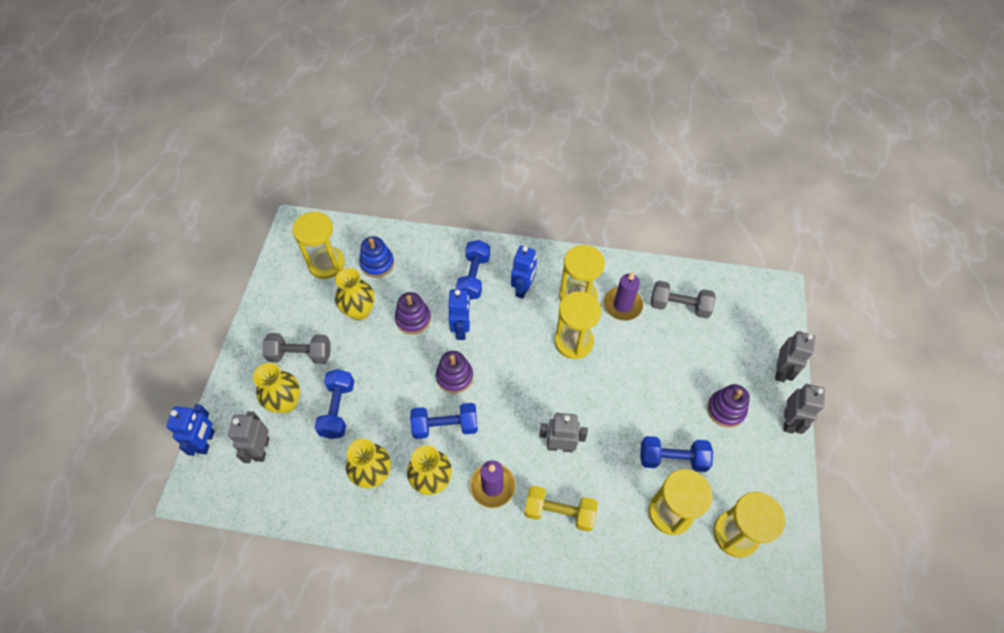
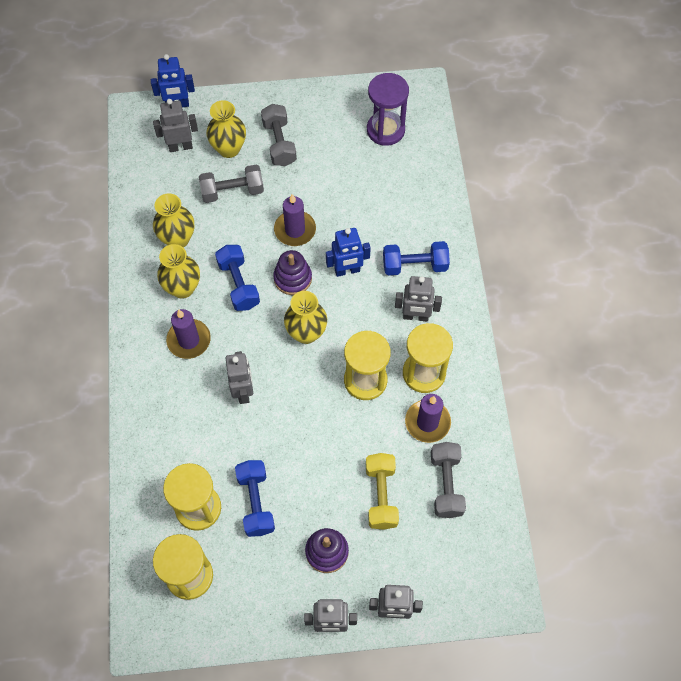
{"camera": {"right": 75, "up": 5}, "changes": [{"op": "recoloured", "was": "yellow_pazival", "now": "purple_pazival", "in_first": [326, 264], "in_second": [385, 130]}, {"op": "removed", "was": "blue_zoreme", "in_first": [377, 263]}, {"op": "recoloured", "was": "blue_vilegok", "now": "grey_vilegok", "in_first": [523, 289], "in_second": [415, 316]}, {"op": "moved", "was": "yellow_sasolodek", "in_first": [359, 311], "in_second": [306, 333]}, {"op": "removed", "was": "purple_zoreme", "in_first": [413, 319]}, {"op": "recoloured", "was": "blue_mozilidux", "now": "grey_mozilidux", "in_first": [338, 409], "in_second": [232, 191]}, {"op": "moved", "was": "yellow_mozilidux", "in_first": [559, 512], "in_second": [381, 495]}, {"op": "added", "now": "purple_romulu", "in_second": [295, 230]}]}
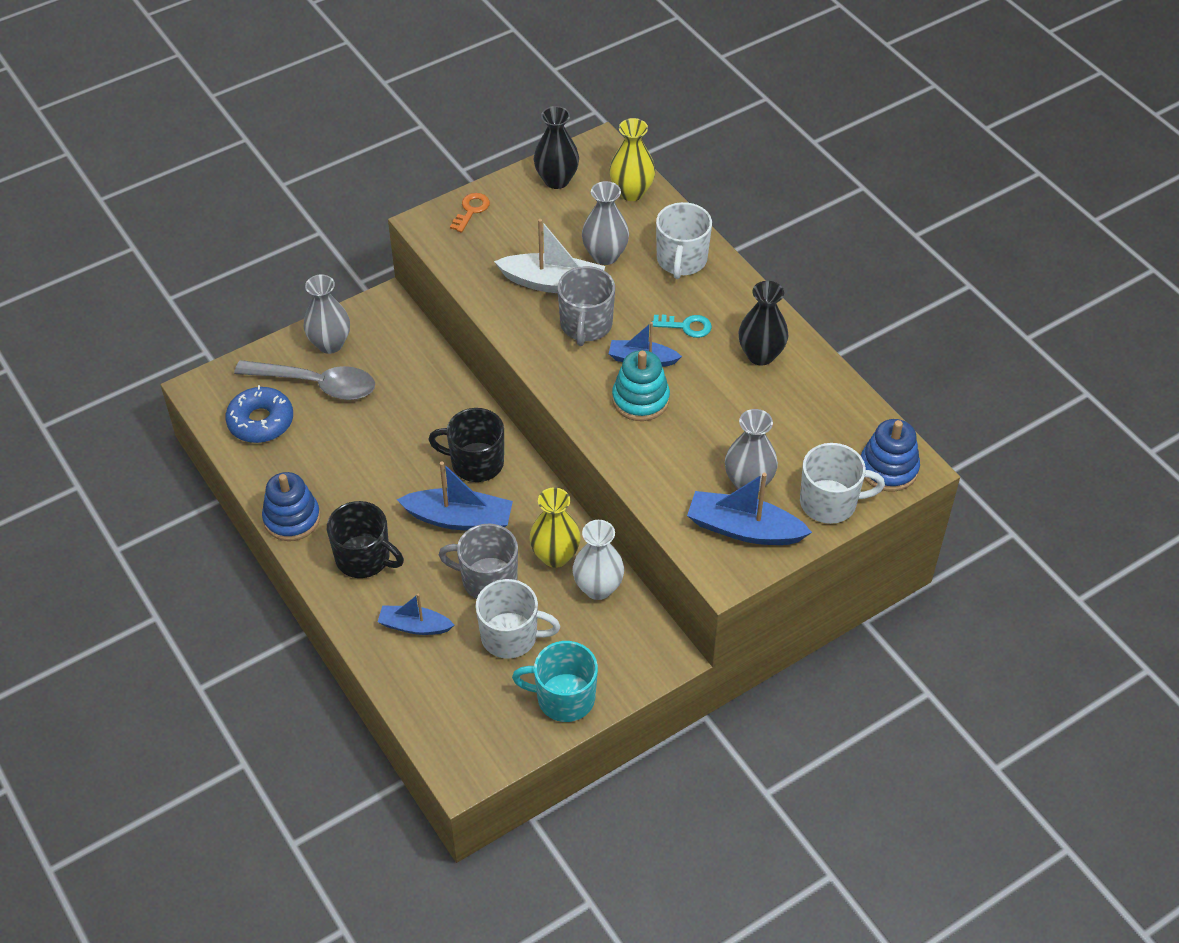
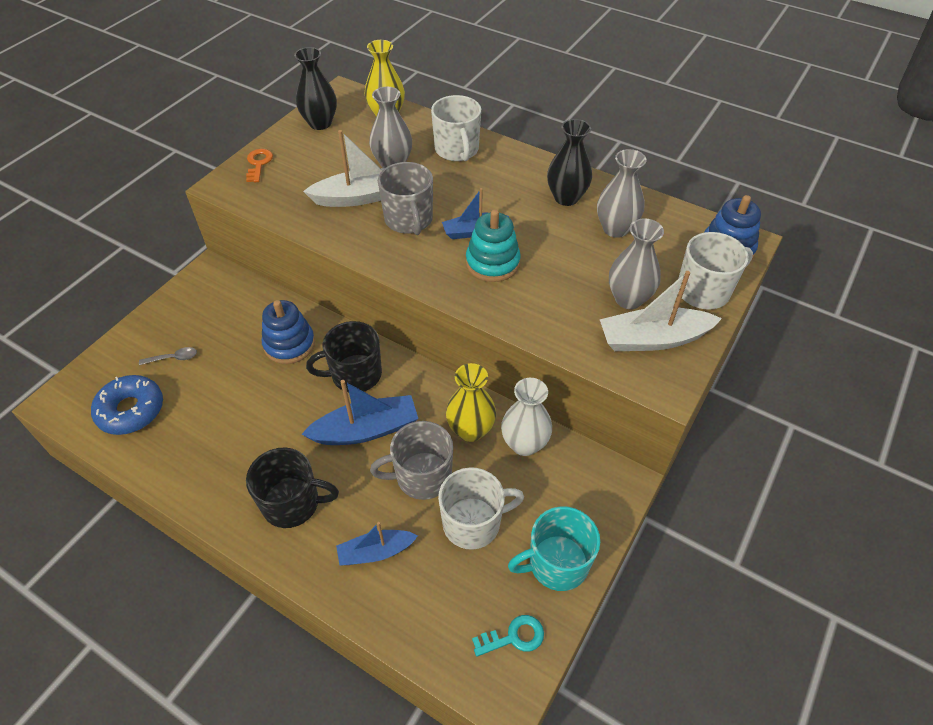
{"camera": {"right": -25, "up": 0}, "changes": [{"op": "moved", "was": "grey_sasolodek", "in_first": [330, 344], "in_second": [615, 229]}, {"op": "moved", "was": "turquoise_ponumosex", "in_first": [686, 326], "in_second": [514, 637]}, {"op": "resized", "was": "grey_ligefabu", "in_first": [316, 384], "in_second": [173, 358], "ratio": 0.4}, {"op": "moved", "was": "blue_zoreme", "in_first": [292, 518], "in_second": [289, 344]}, {"op": "recoloured", "was": "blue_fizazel", "now": "white_fizazel", "in_first": [744, 529], "in_second": [653, 339]}]}
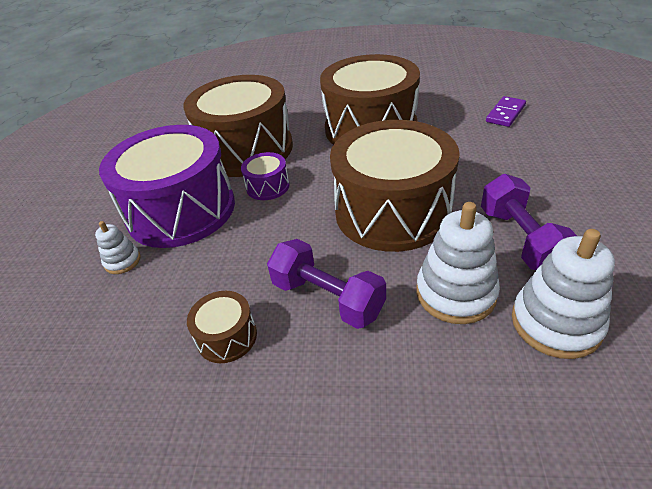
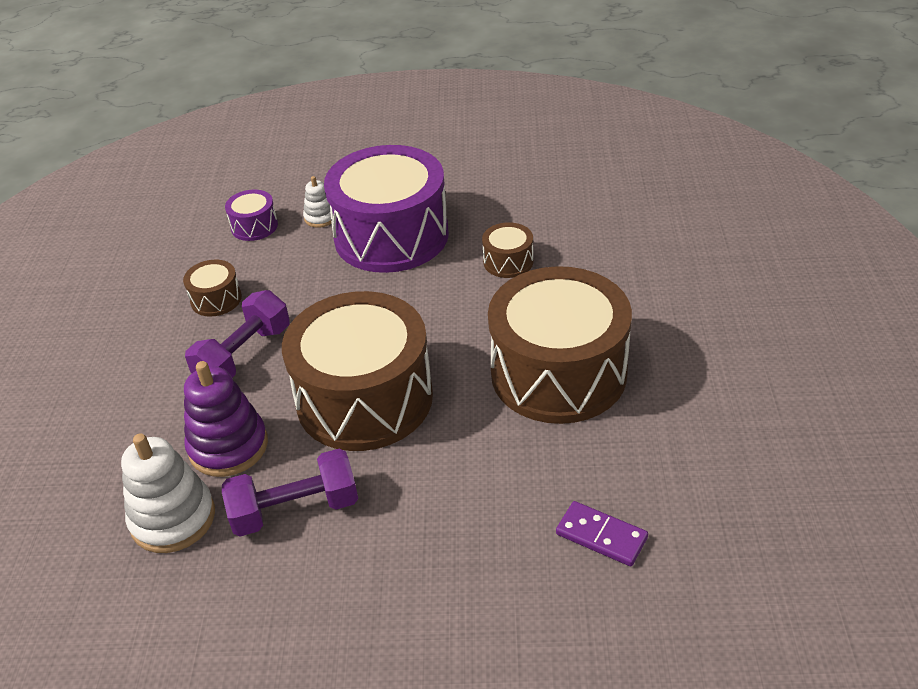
{"camera": {"right": 85, "up": 0}, "changes": [{"op": "resized", "was": "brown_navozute", "in_first": [246, 149], "in_second": [508, 261], "ratio": 0.42}, {"op": "moved", "was": "purple_navozute", "in_first": [267, 186], "in_second": [254, 226]}, {"op": "recoloured", "was": "white_zoreme", "now": "purple_zoreme", "in_first": [455, 293], "in_second": [228, 446]}]}
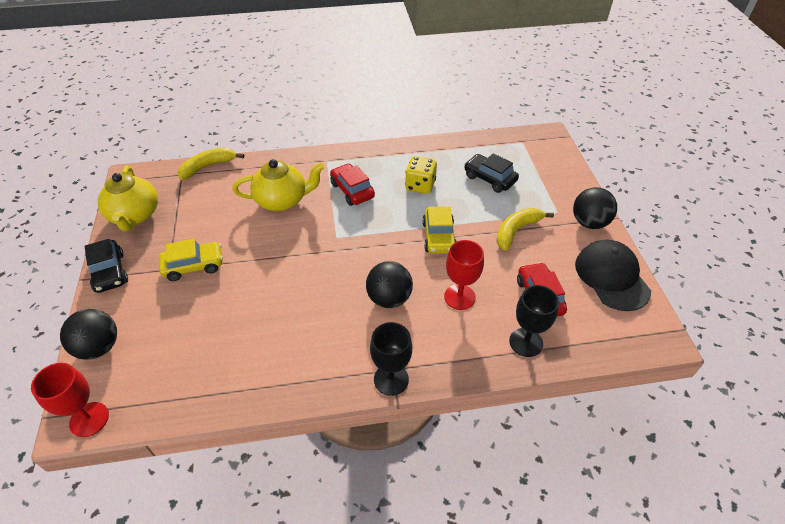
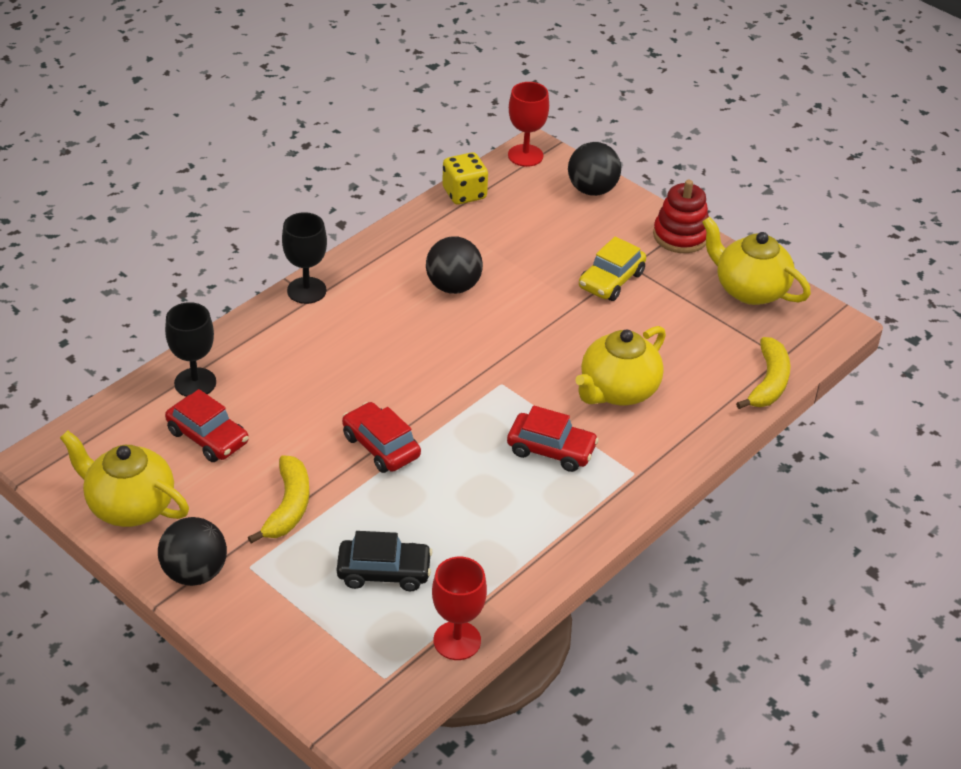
{"camera": {"right": 140, "up": -5}, "changes": [{"op": "moved", "was": "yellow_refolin", "in_first": [420, 185], "in_second": [464, 193]}, {"op": "recoloured", "was": "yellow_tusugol", "now": "red_tusugol", "in_first": [439, 237], "in_second": [381, 446]}, {"op": "replaced", "was": "black_tusugol", "now": "red_zoreme", "in_first": [109, 272], "in_second": [680, 236]}, {"op": "moved", "was": "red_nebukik", "in_first": [459, 297], "in_second": [457, 640]}, {"op": "replaced", "was": "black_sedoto", "now": "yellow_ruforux", "in_first": [611, 277], "in_second": [130, 506]}, {"op": "moved", "was": "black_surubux", "in_first": [389, 298], "in_second": [453, 286]}]}
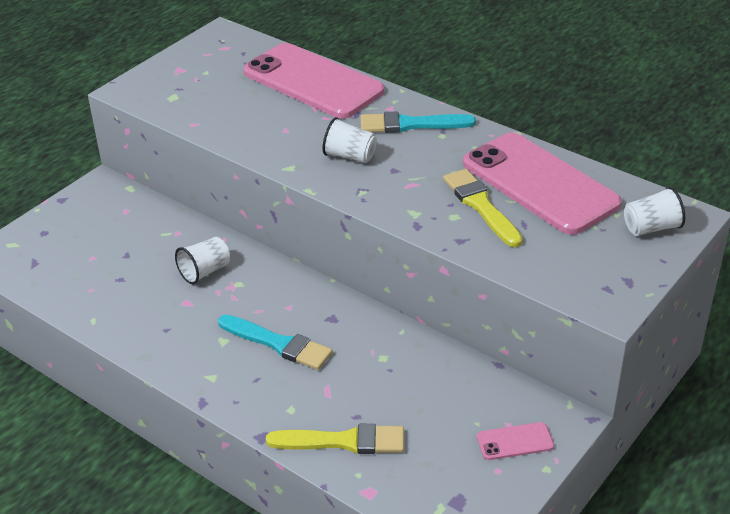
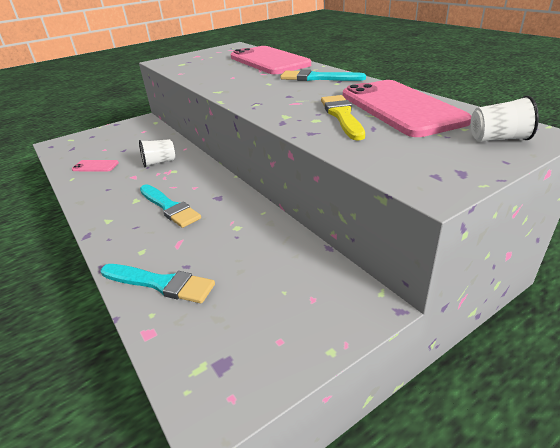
{"camera": {"right": 20, "up": -5}, "changes": [{"op": "removed", "was": "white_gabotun", "in_first": [350, 156]}, {"op": "moved", "was": "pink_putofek", "in_first": [515, 442], "in_second": [95, 166]}, {"op": "recoloured", "was": "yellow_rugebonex", "now": "turquoise_rugebonex", "in_first": [343, 441], "in_second": [161, 283]}]}
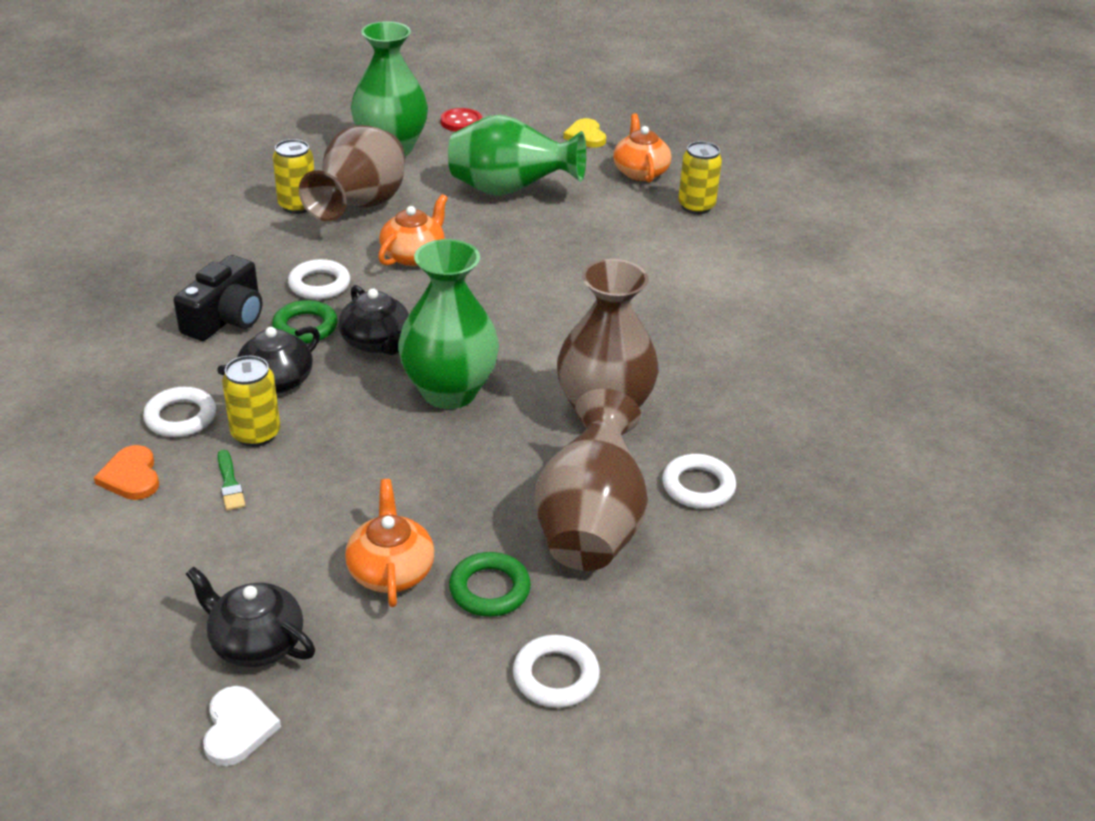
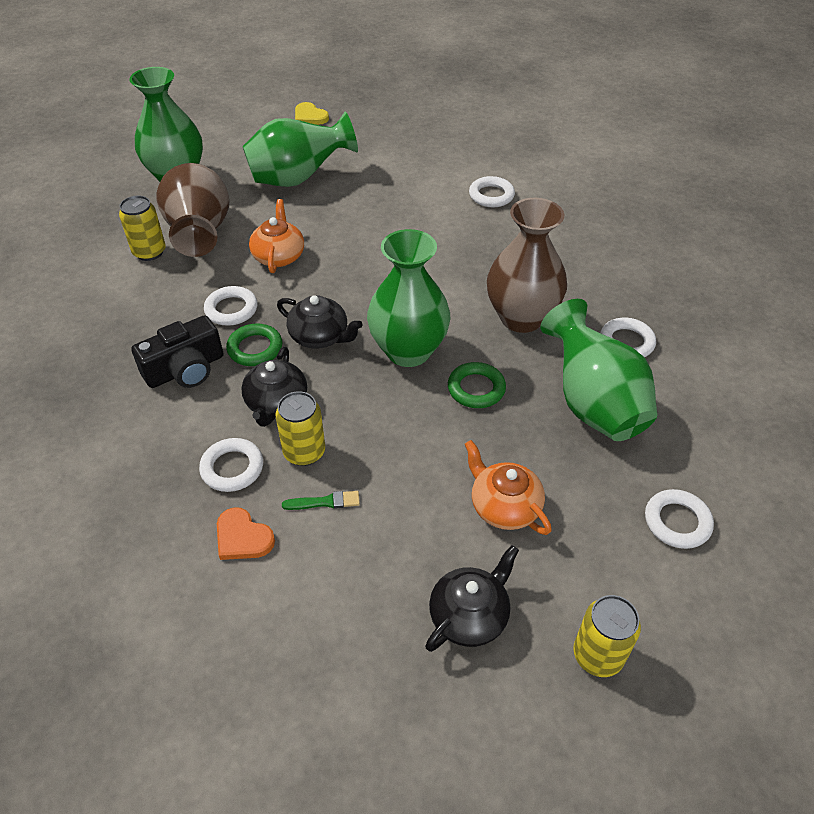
{"camera": {"right": -30, "up": 10}, "changes": [{"op": "removed", "was": "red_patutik", "in_first": [461, 122]}, {"op": "removed", "was": "orange_ruforux", "in_first": [640, 172]}, {"op": "moved", "was": "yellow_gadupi", "in_first": [696, 206], "in_second": [598, 655]}, {"op": "turned", "was": "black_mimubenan", "in_first": [226, 318], "in_second": [185, 369], "clockwise": 60}, {"op": "recoloured", "was": "brown_sasolodek", "now": "green_sasolodek", "in_first": [590, 526], "in_second": [593, 404]}, {"op": "turned", "was": "green_rugebonex", "in_first": [230, 483], "in_second": [325, 502], "clockwise": -45}, {"op": "moved", "was": "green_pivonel", "in_first": [489, 589], "in_second": [476, 389]}, {"op": "turned", "was": "black_ruforux", "in_first": [256, 642], "in_second": [469, 615], "clockwise": 135}, {"op": "removed", "was": "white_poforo", "in_first": [238, 728]}, {"op": "added", "now": "white_pivonel", "in_second": [491, 195]}]}
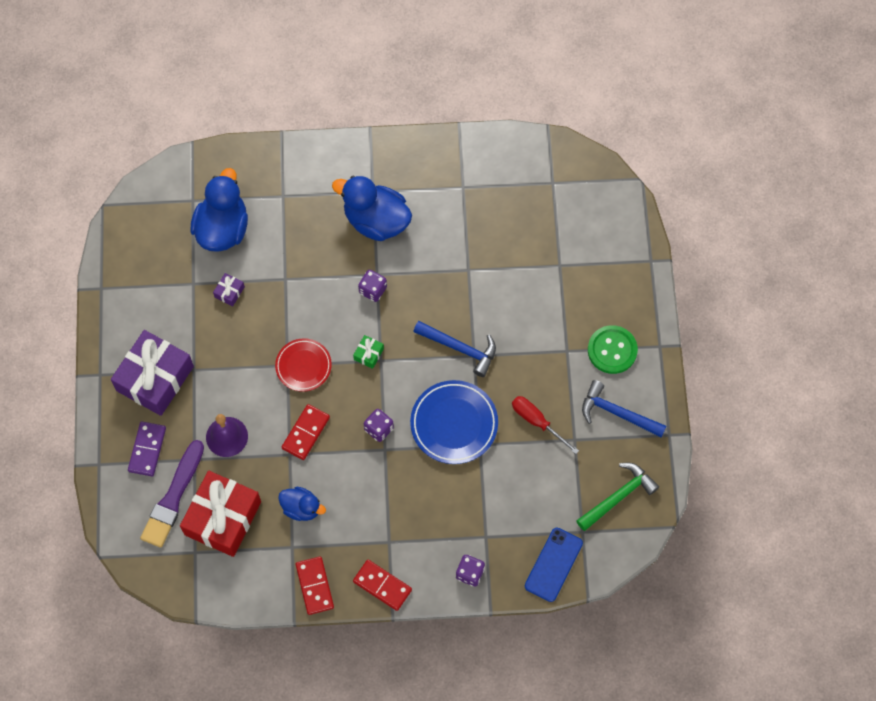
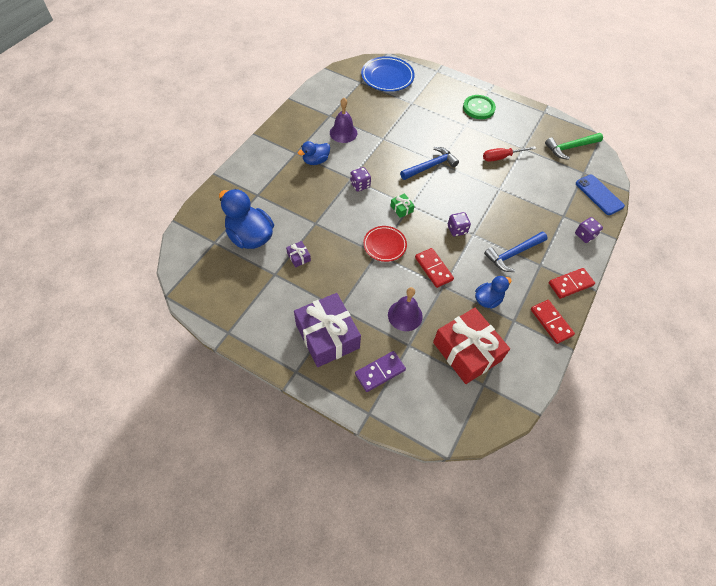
{"camera": {"right": -60, "up": -10}, "changes": [{"op": "resized", "was": "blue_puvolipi", "in_first": [376, 221], "in_second": [315, 161], "ratio": 0.57}, {"op": "moved", "was": "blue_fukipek", "in_first": [454, 424], "in_second": [387, 77]}, {"op": "moved", "was": "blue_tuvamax", "in_first": [617, 413], "in_second": [513, 254]}, {"op": "turned", "was": "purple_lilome", "in_first": [147, 449], "in_second": [380, 372], "clockwise": -75}, {"op": "removed", "was": "purple_rugebonex", "in_first": [173, 497]}, {"op": "turned", "was": "green_tuvamax", "in_first": [618, 496], "in_second": [570, 148], "clockwise": -105}, {"op": "turned", "was": "red_lilome", "in_first": [315, 586], "in_second": [551, 322], "clockwise": 45}, {"op": "added", "now": "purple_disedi", "in_second": [343, 133]}]}
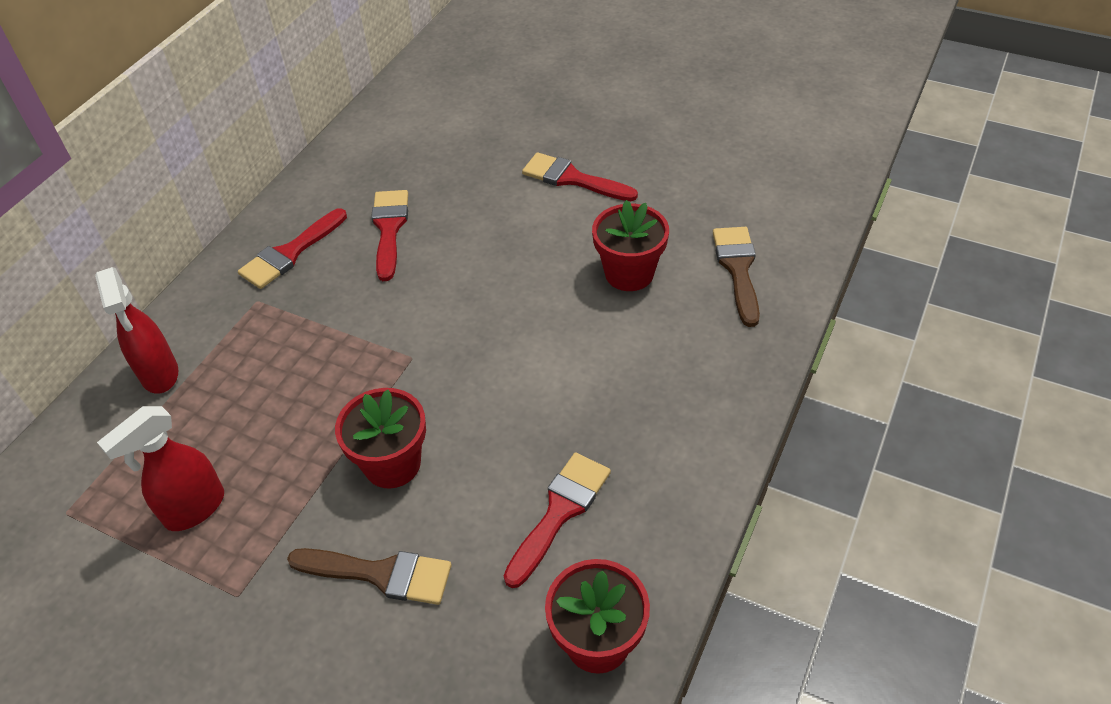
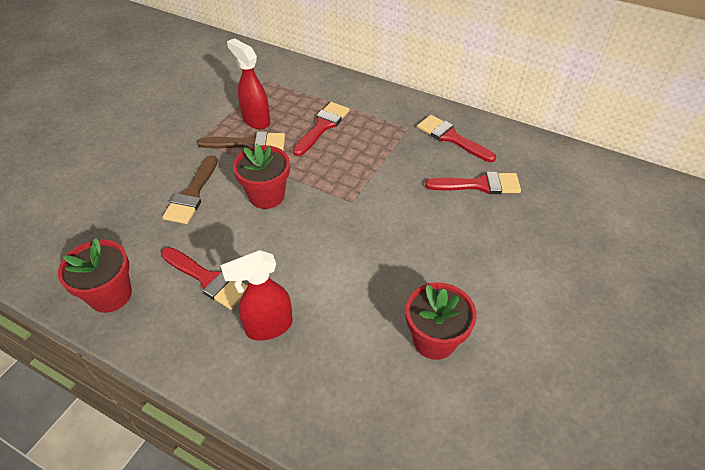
{"camera": {"right": 90, "up": 0}, "changes": [{"op": "moved", "was": "red_rugebonex", "in_first": [572, 179], "in_second": [322, 126]}, {"op": "moved", "was": "brown_rugebonex", "in_first": [738, 269], "in_second": [248, 144]}, {"op": "moved", "was": "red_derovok", "in_first": [160, 374], "in_second": [268, 327]}]}
